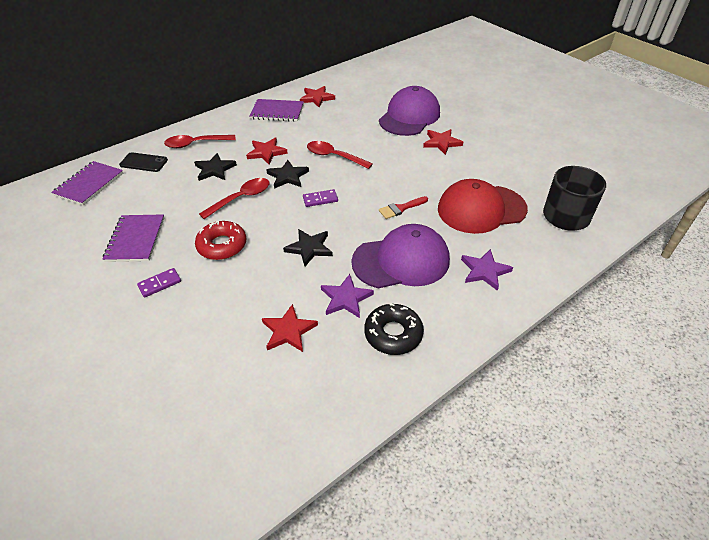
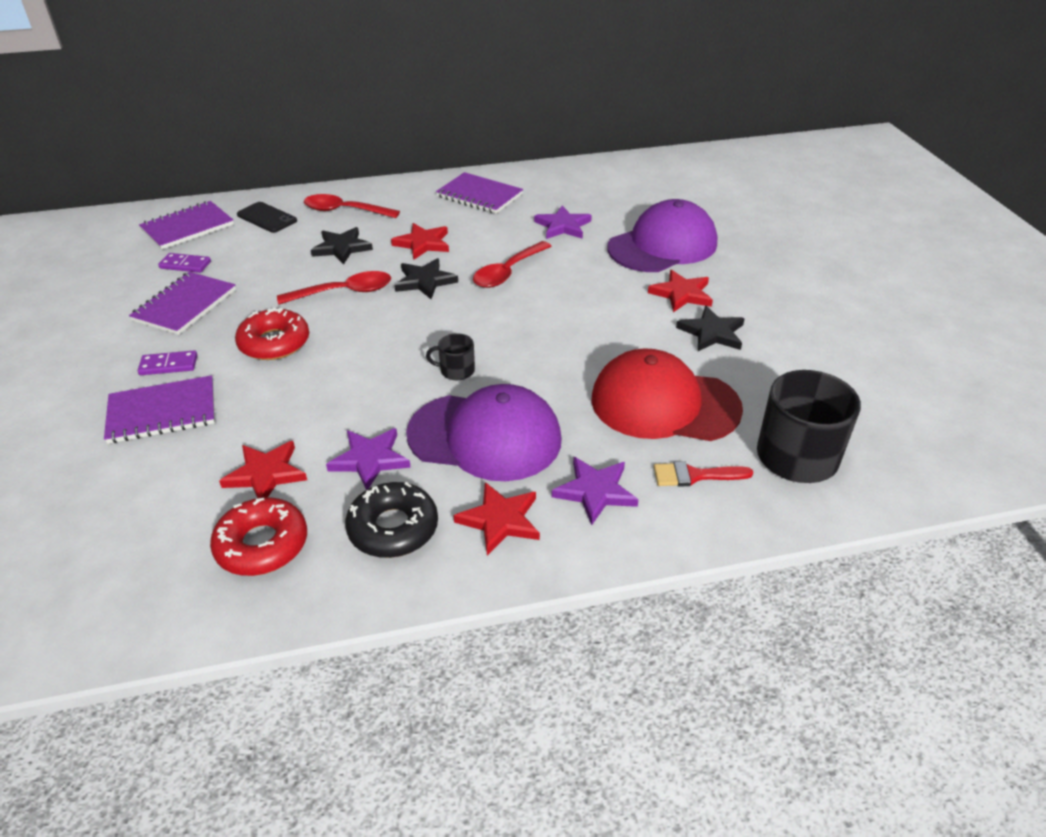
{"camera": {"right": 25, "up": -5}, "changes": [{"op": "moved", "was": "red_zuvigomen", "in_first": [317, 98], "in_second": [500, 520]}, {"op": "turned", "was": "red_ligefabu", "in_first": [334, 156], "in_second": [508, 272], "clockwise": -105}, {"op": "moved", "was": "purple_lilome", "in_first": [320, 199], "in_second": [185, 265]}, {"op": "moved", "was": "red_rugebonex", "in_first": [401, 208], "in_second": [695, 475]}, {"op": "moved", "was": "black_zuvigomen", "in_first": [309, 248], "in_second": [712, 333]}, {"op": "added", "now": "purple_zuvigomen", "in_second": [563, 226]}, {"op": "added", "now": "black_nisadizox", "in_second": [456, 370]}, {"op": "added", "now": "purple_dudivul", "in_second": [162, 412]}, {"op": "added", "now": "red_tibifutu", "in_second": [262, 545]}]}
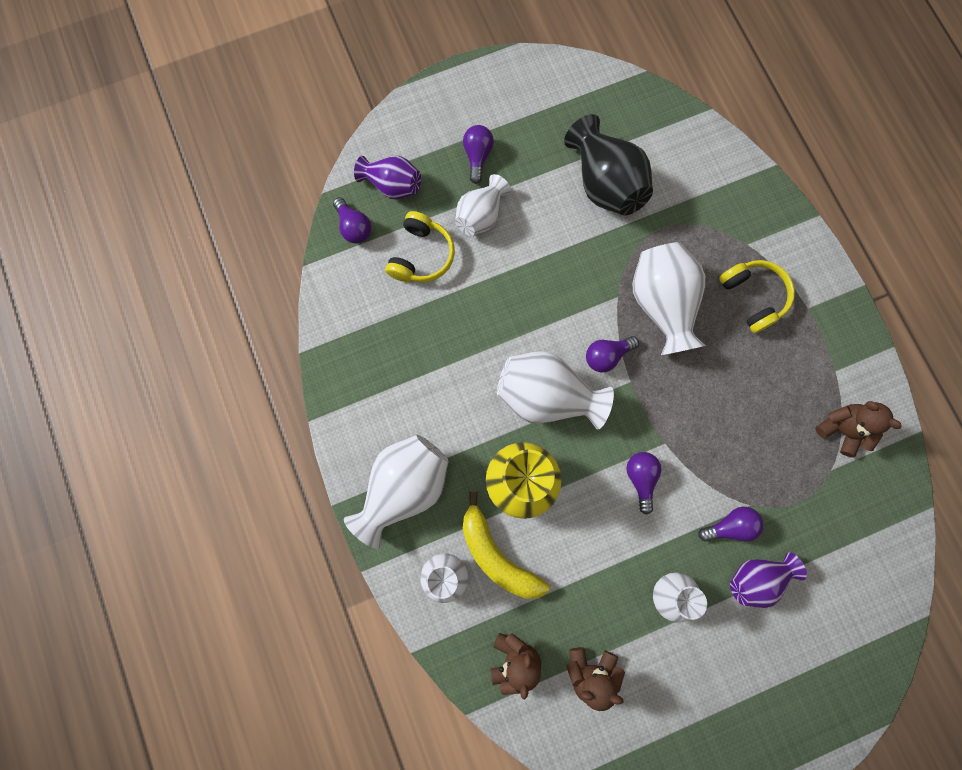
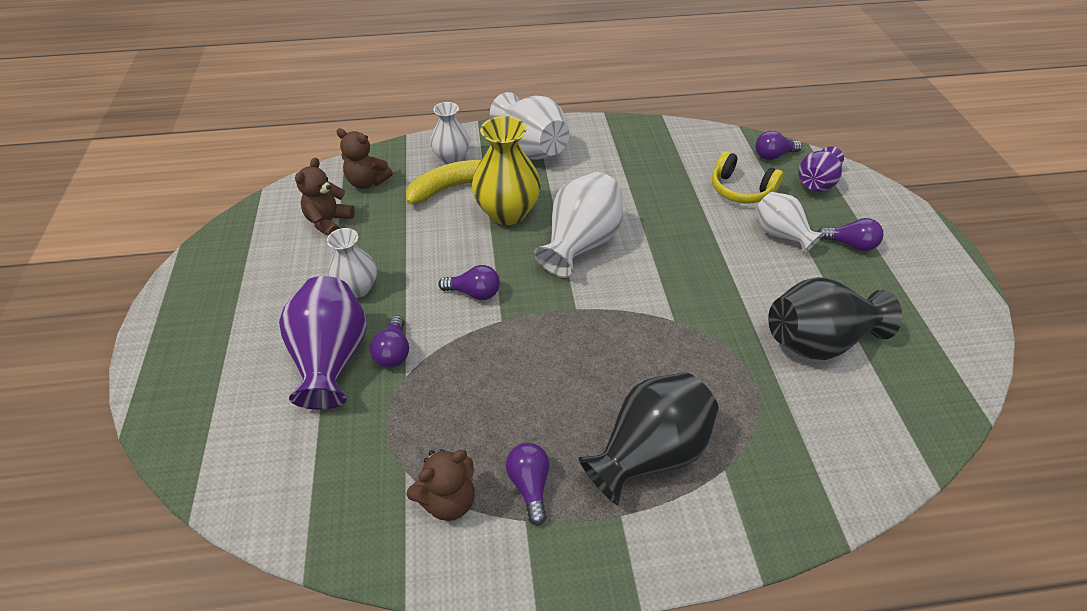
{"camera": {"right": 105, "up": -30}, "changes": [{"op": "removed", "was": "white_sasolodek", "in_first": [662, 304]}, {"op": "replaced", "was": "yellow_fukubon", "now": "black_sasolodek", "in_first": [753, 297], "in_second": [649, 453]}, {"op": "moved", "was": "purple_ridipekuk", "in_first": [607, 356], "in_second": [530, 485]}, {"op": "resized", "was": "purple_sasolodek", "in_first": [756, 578], "in_second": [331, 359], "ratio": 1.59}]}
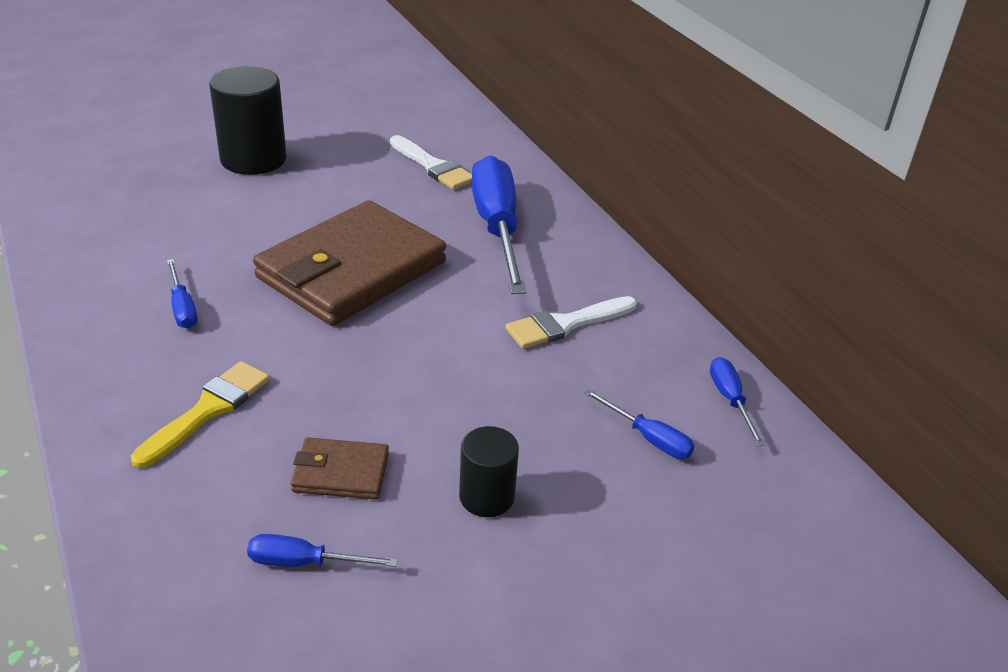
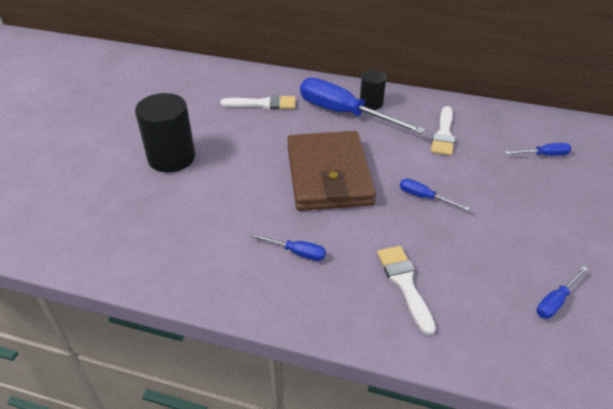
{"camera": {"right": -45, "up": 5}, "changes": [{"op": "moved", "was": "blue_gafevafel", "in_first": [730, 400], "in_second": [424, 197]}, {"op": "recoloured", "was": "yellow_rugebonex", "now": "white_rugebonex", "in_first": [208, 410], "in_second": [404, 283]}, {"op": "moved", "was": "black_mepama", "in_first": [486, 497], "in_second": [371, 103]}, {"op": "removed", "was": "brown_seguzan", "in_first": [341, 473]}]}
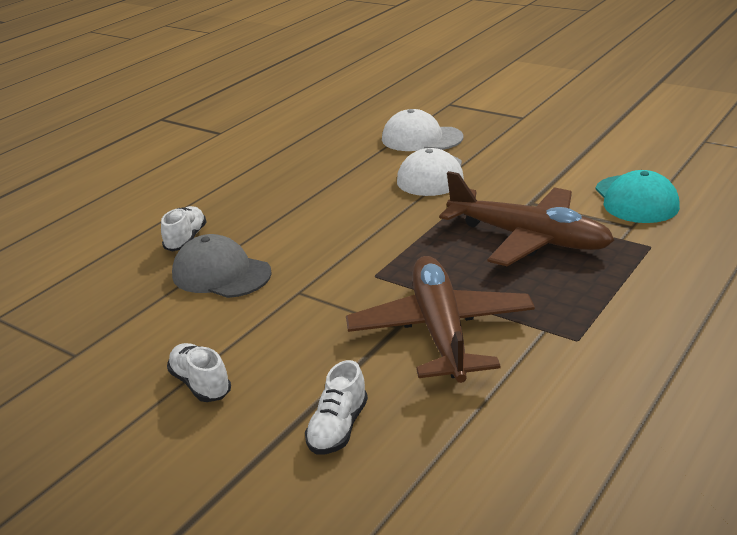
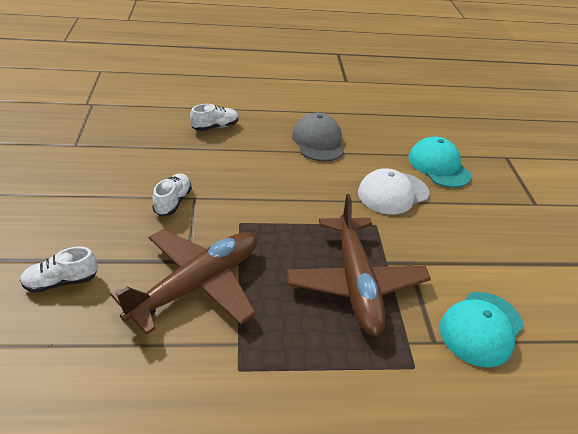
{"camera": {"right": 45, "up": 10}, "changes": [{"op": "recoloured", "was": "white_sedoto", "now": "turquoise_sedoto", "in_first": [421, 138], "in_second": [439, 166]}, {"op": "moved", "was": "grey_sedoto", "in_first": [221, 274], "in_second": [318, 141]}, {"op": "moved", "was": "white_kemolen", "in_first": [201, 384], "in_second": [173, 202]}]}
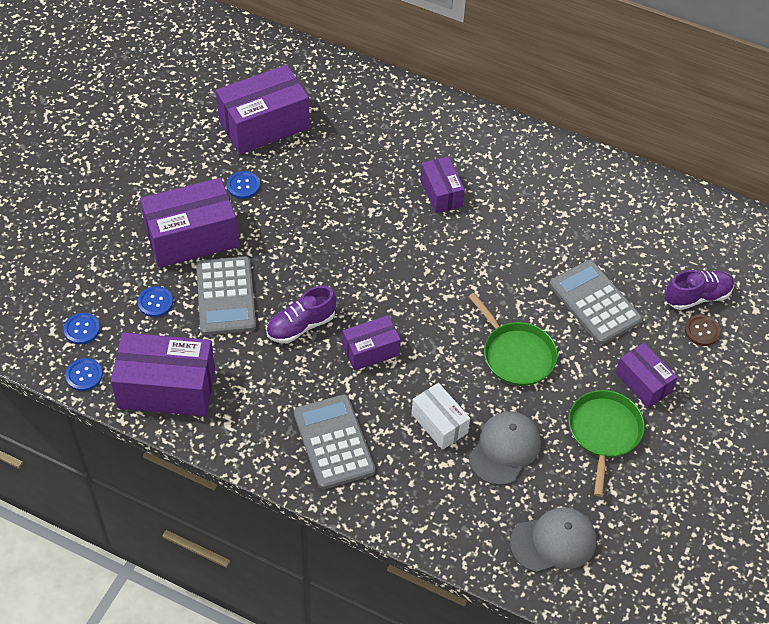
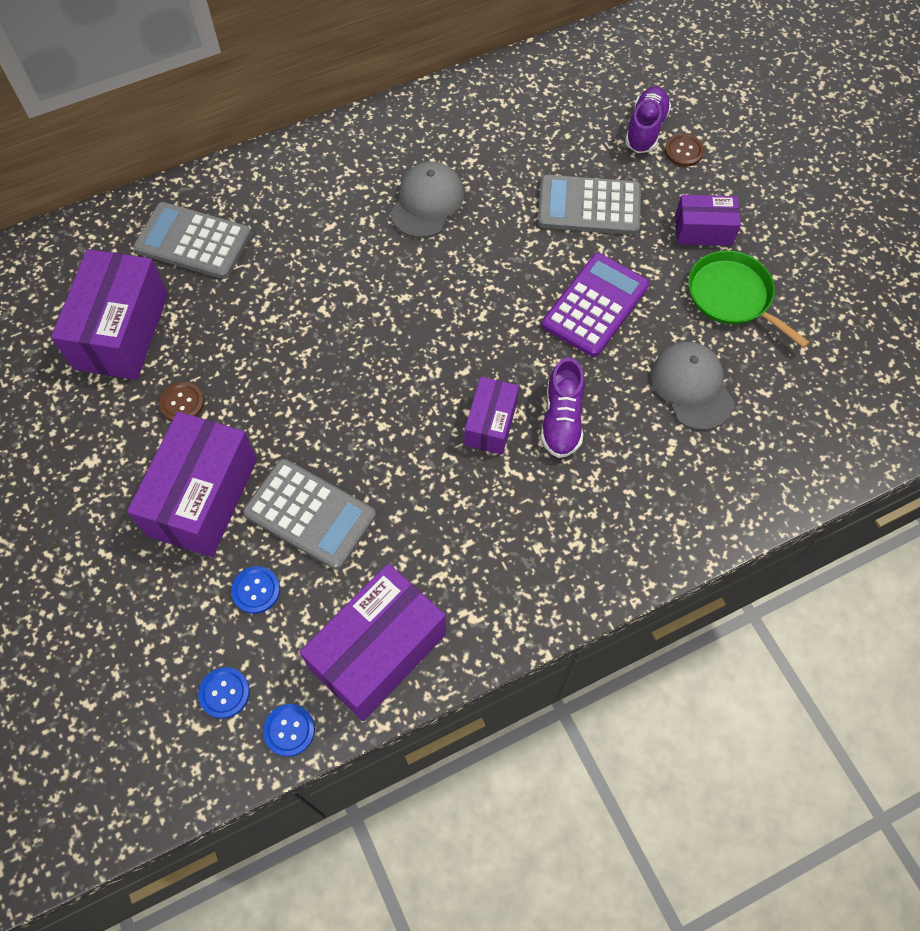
{"camera": {"right": -50, "up": 10}, "changes": [{"op": "removed", "was": "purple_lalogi", "in_first": [441, 193]}, {"op": "recoloured", "was": "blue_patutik", "now": "brown_patutik", "in_first": [243, 186], "in_second": [182, 403]}, {"op": "moved", "was": "purple_kemolen", "in_first": [301, 326], "in_second": [562, 420]}, {"op": "replaced", "was": "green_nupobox", "now": "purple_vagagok", "in_first": [516, 354], "in_second": [595, 305]}, {"op": "removed", "was": "white_lalogi", "in_first": [439, 423]}, {"op": "moved", "was": "grey_vagagok", "in_first": [334, 442], "in_second": [193, 241]}, {"op": "moved", "was": "grey_sedoto", "in_first": [553, 542], "in_second": [427, 202]}]}
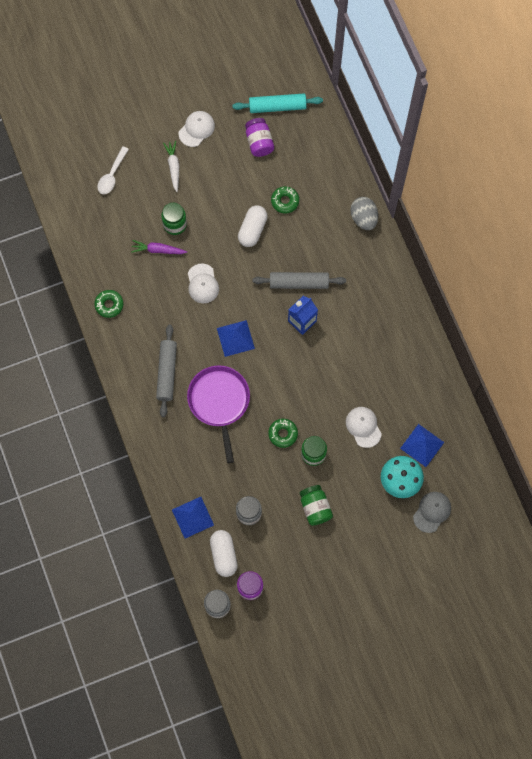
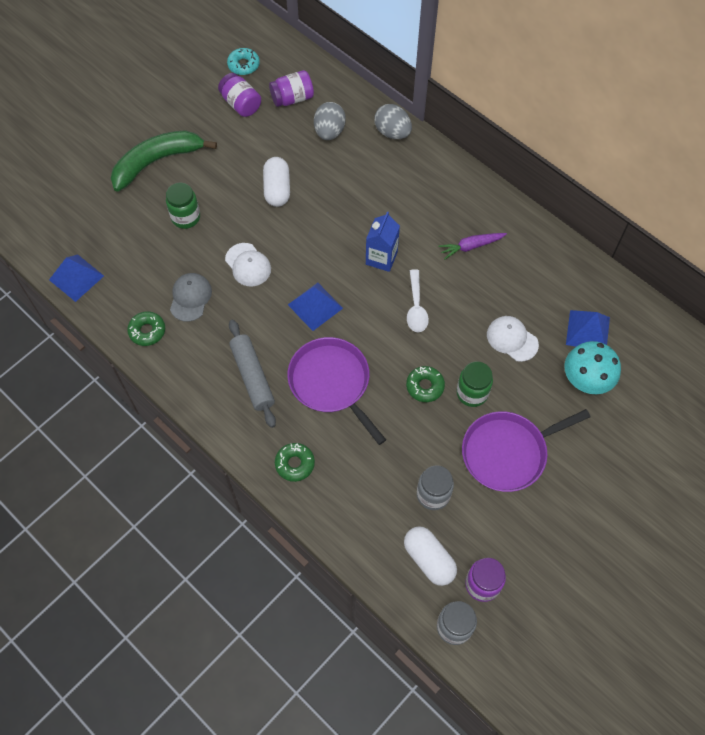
{"camera": {"right": -25, "up": -10}, "changes": [{"op": "replaced", "was": "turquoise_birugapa", "now": "turquoise_tibifutu", "in_first": [277, 107], "in_second": [243, 65]}, {"op": "removed", "was": "white_sedoto", "in_first": [196, 129]}, {"op": "replaced", "was": "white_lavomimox", "now": "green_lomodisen", "in_first": [173, 167], "in_second": [157, 162]}, {"op": "moved", "was": "white_ligefabu", "in_first": [112, 175], "in_second": [416, 307]}, {"op": "moved", "was": "green_tibifutu", "in_first": [285, 201], "in_second": [295, 464]}, {"op": "moved", "was": "purple_lavomimox", "in_first": [158, 250], "in_second": [471, 246]}, {"op": "removed", "was": "grey_birugapa", "in_first": [299, 283]}, {"op": "replaced", "was": "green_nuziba", "now": "purple_nupobox", "in_first": [315, 507], "in_second": [508, 452]}, {"op": "moved", "was": "grey_sedoto", "in_first": [432, 512], "in_second": [190, 297]}, {"op": "moved", "was": "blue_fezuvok", "in_first": [192, 517], "in_second": [76, 278]}, {"op": "added", "now": "purple_nuziba", "in_second": [292, 98]}, {"op": "added", "now": "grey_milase", "in_second": [329, 131]}]}
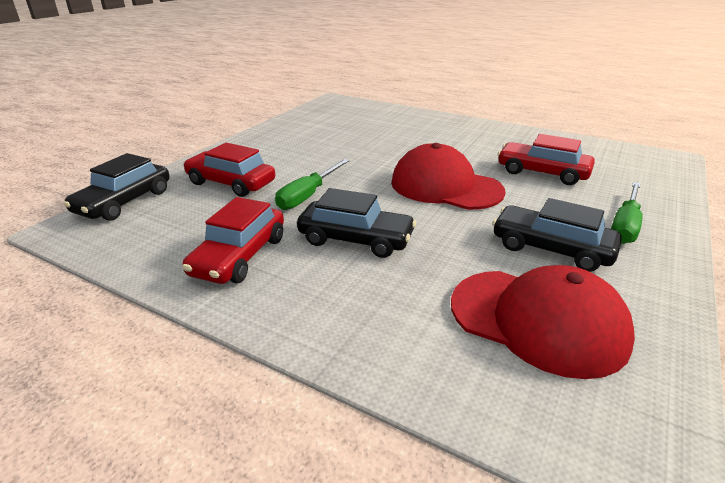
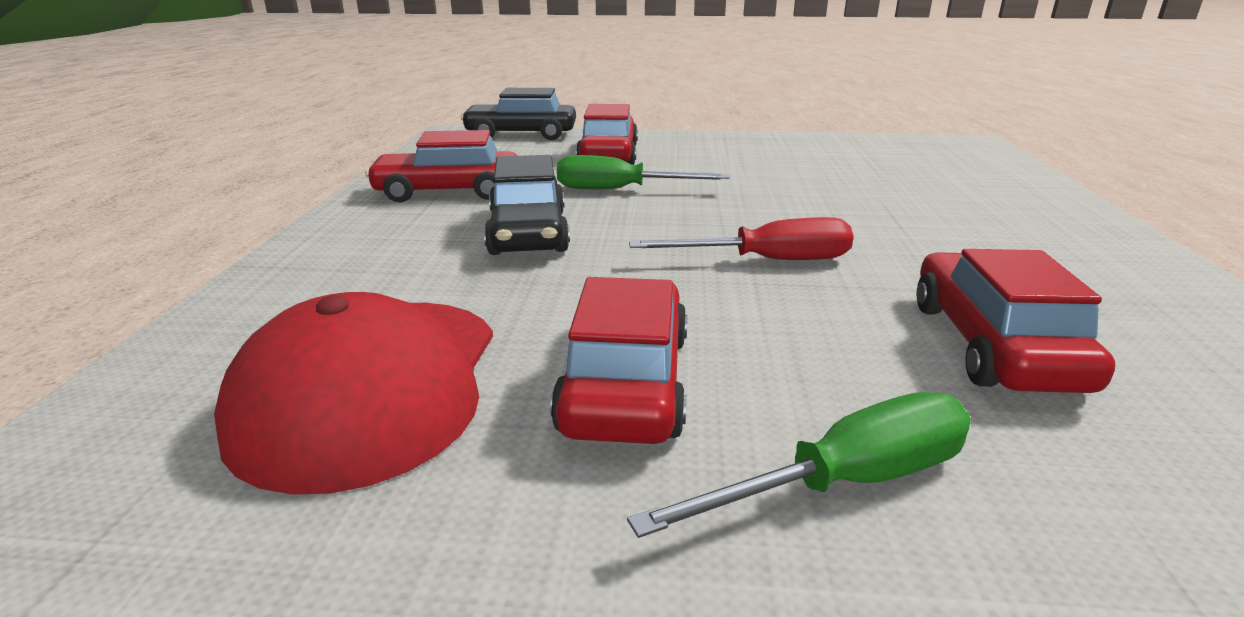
{"camera": {"right": 65, "up": -5}, "changes": [{"op": "replaced", "was": "red_sedoto", "now": "red_gafevafel", "in_first": [445, 186], "in_second": [766, 261]}, {"op": "turned", "was": "green_gafevafel", "in_first": [625, 225], "in_second": [845, 482], "clockwise": 150}, {"op": "recoloured", "was": "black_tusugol", "now": "red_tusugol", "in_first": [551, 249], "in_second": [626, 382]}]}
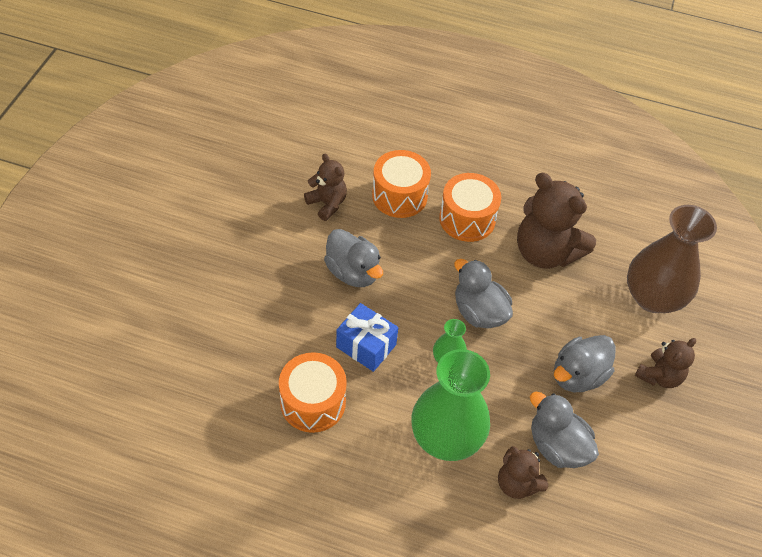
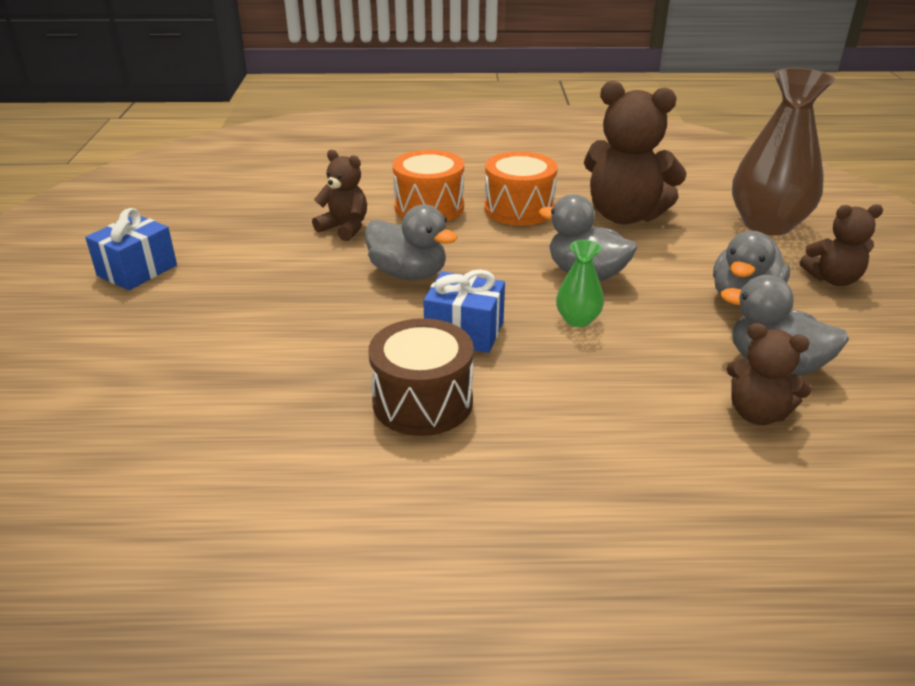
{"camera": {"right": -15, "up": -20}, "changes": [{"op": "turned", "was": "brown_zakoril", "in_first": [659, 376], "in_second": [833, 279], "clockwise": 60}, {"op": "removed", "was": "green_sasolodek", "in_first": [446, 437]}, {"op": "recoloured", "was": "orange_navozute", "now": "brown_navozute", "in_first": [313, 402], "in_second": [422, 402]}, {"op": "added", "now": "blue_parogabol", "in_second": [137, 270]}]}
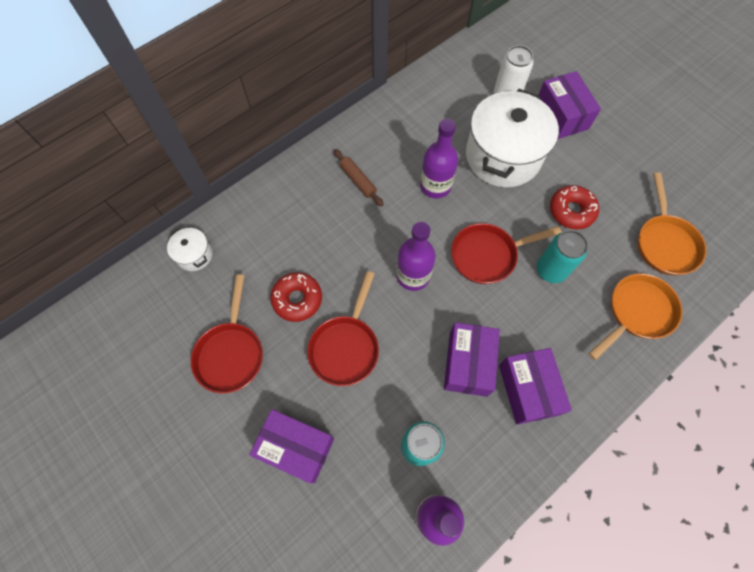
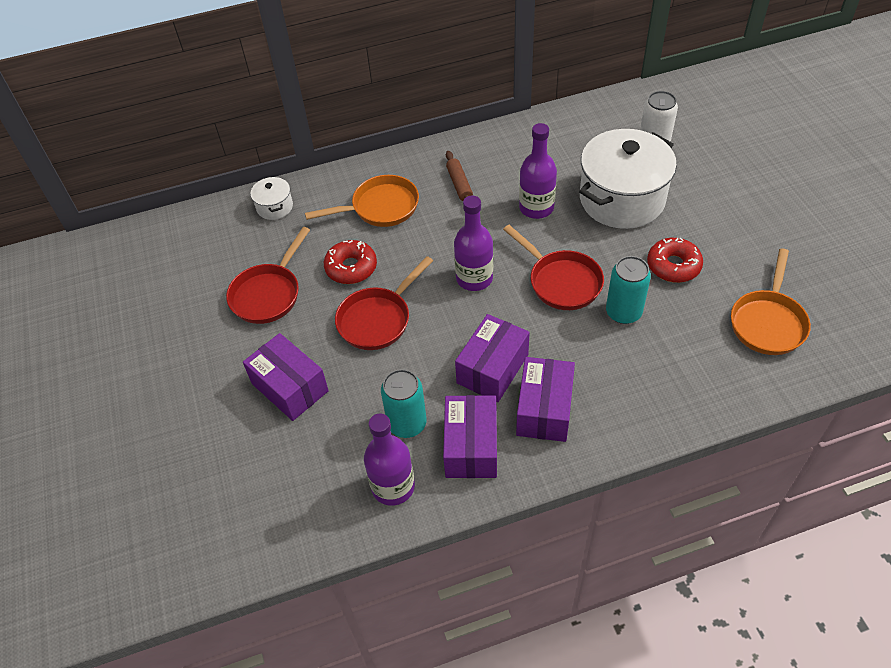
{"camera": {"right": 25, "up": -15}, "changes": [{"op": "moved", "was": "purple_lalogi", "in_first": [561, 115], "in_second": [471, 447]}, {"op": "turned", "was": "red_nupobox", "in_first": [488, 255], "in_second": [561, 281], "clockwise": -135}, {"op": "moved", "was": "orange_nupobox", "in_first": [637, 313], "in_second": [380, 207]}]}
